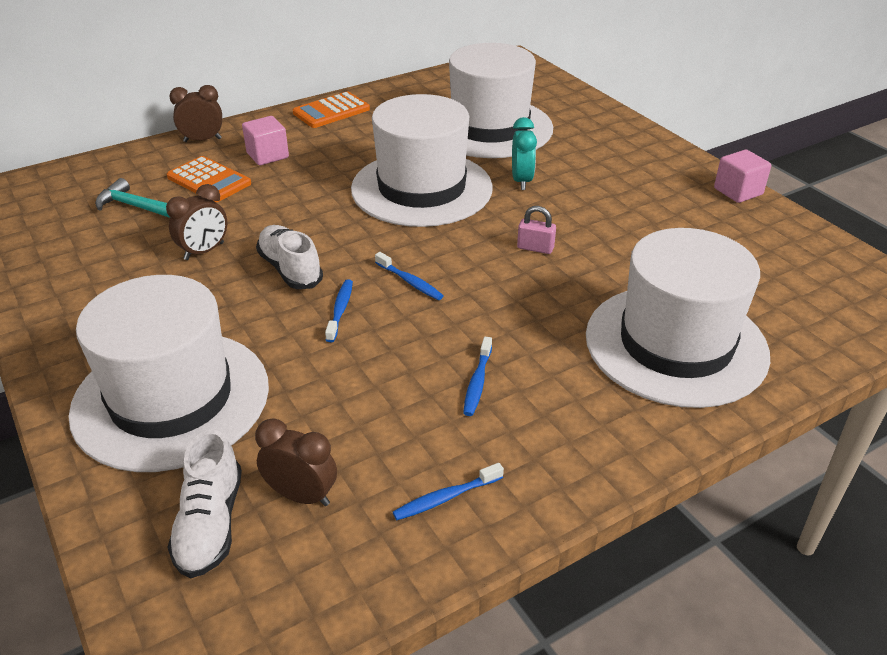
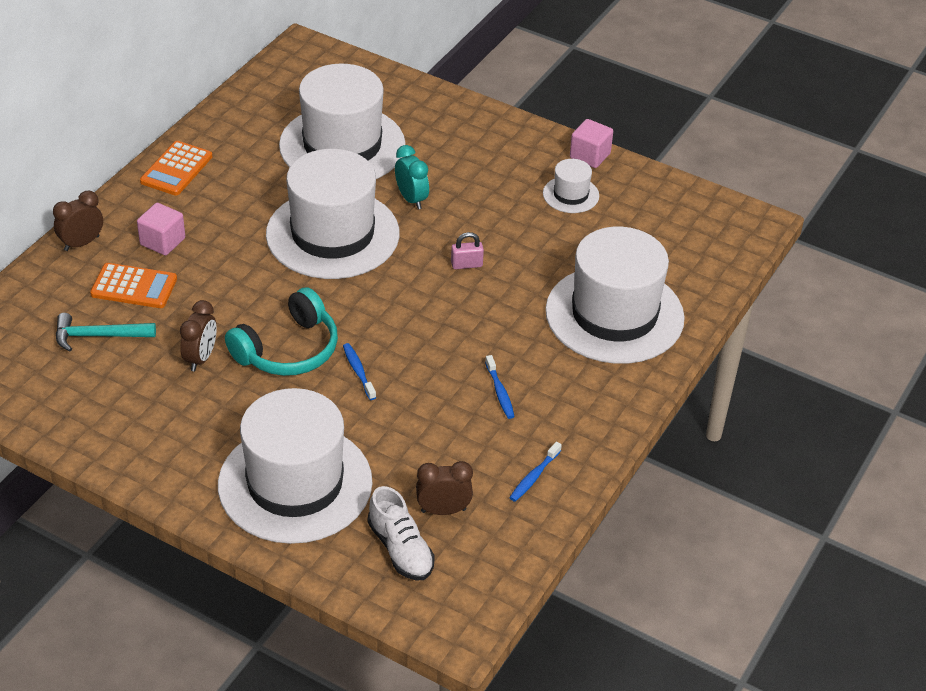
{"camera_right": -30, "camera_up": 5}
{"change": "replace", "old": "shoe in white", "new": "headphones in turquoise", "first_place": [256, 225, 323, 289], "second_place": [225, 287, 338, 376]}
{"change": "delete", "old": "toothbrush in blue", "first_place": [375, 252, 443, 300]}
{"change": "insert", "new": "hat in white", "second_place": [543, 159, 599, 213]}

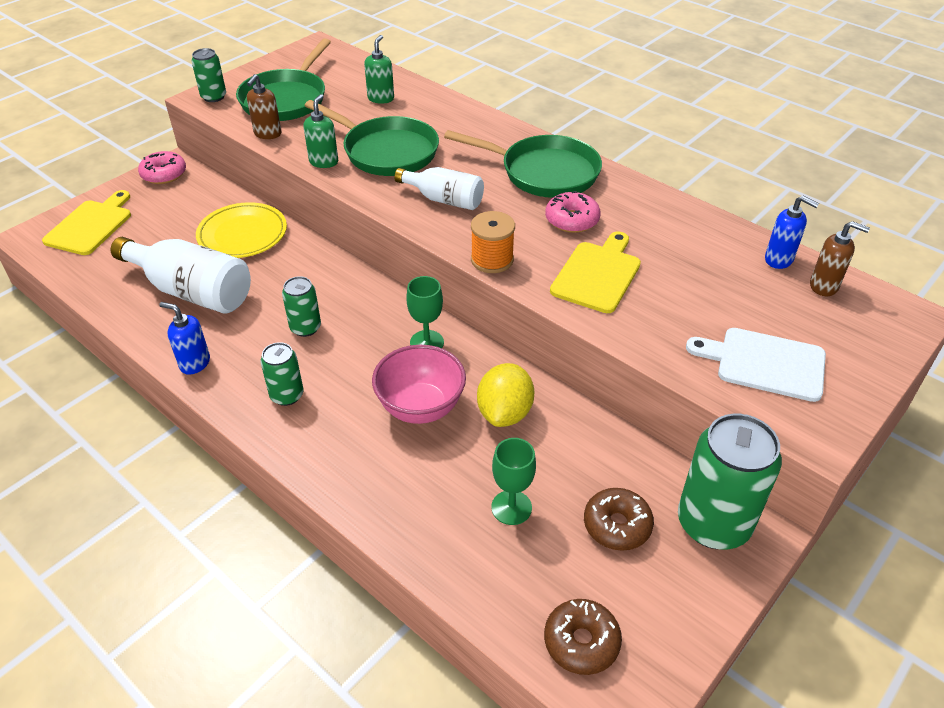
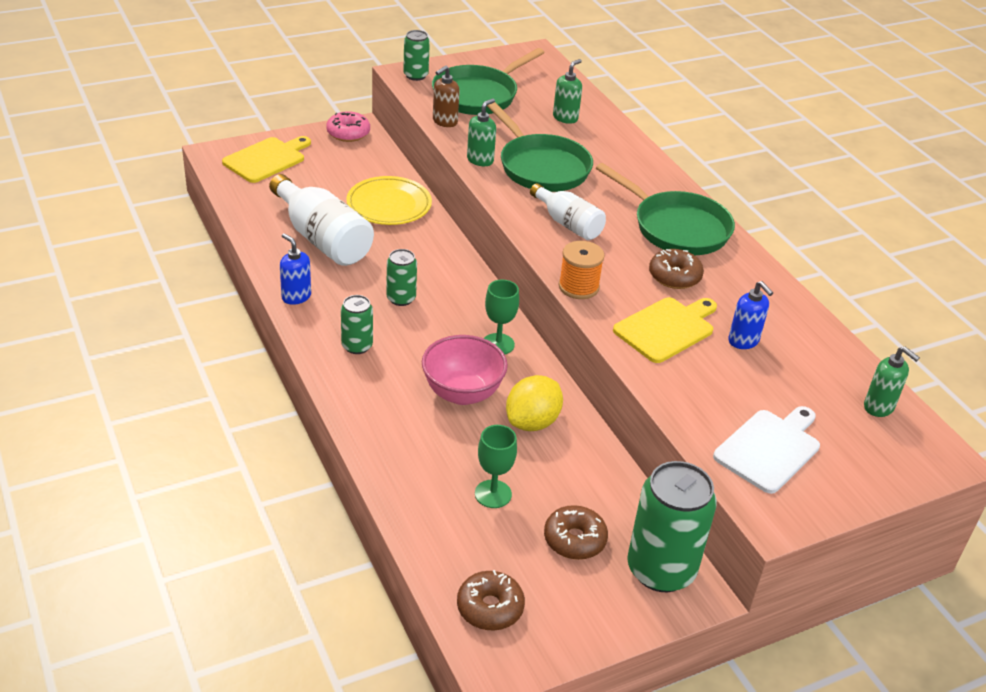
{"camera_right": 20, "camera_up": -5}
{"change": "recolor", "old": "donut in pink", "new": "donut in brown", "first_place": [545, 191, 601, 233], "second_place": [649, 249, 704, 289]}
{"change": "rotate", "old": "cutting board in white", "first_place": [686, 328, 826, 402], "second_place": [713, 406, 820, 494], "degrees": 90}
{"change": "move", "old": "soap dispenser in blue", "first_place": [765, 196, 819, 269], "second_place": [728, 281, 773, 349]}
{"change": "recolor", "old": "soap dispenser in brown", "new": "soap dispenser in green", "first_place": [810, 221, 870, 296], "second_place": [864, 347, 920, 417]}

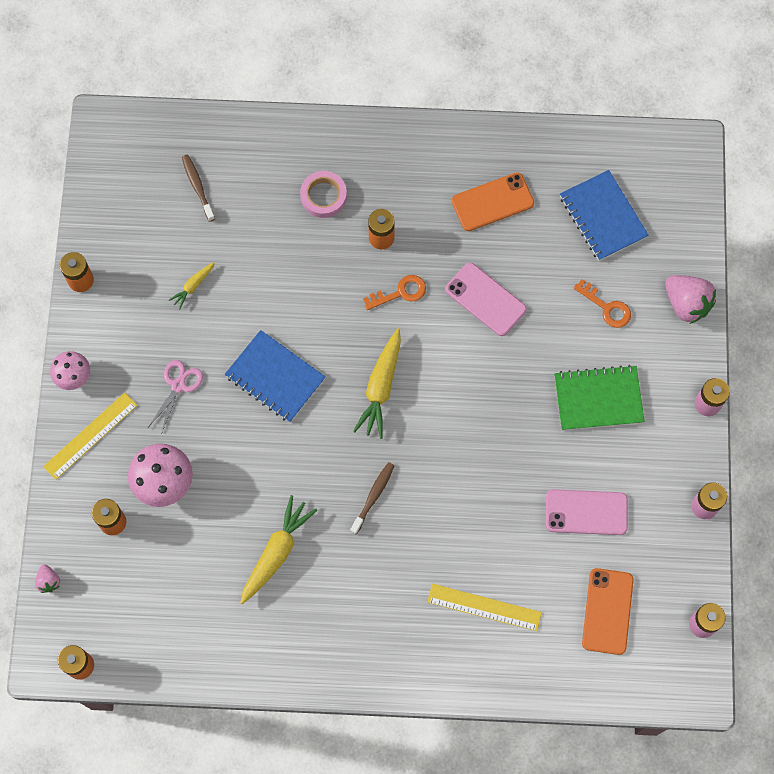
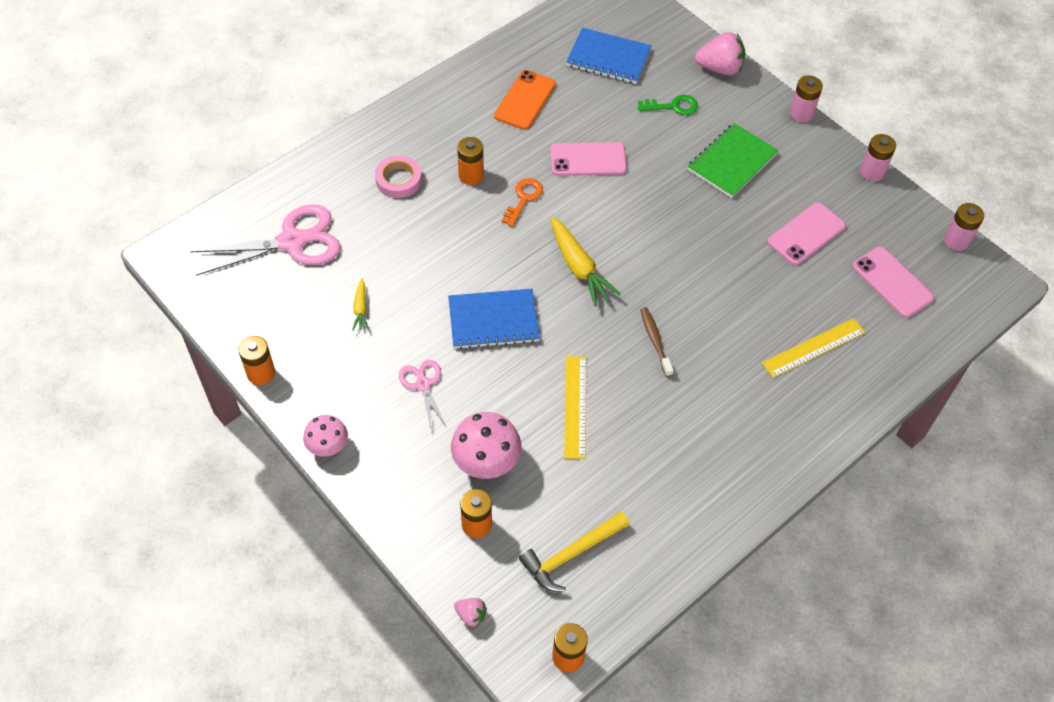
{"camera_right": -45, "camera_up": -15}
{"change": "move", "old": "ruler in yellow", "first_place": [43, 392, 138, 480], "second_place": [564, 356, 586, 459]}
{"change": "replace", "old": "toothbrush in brown", "new": "scissors in pink", "first_place": [182, 155, 215, 222], "second_place": [190, 204, 341, 276]}
{"change": "delete", "old": "carrot in yellow", "first_place": [240, 495, 317, 604]}
{"change": "recolor", "old": "key in orange", "new": "key in green", "first_place": [573, 279, 631, 328], "second_place": [638, 95, 698, 115]}
{"change": "recolor", "old": "phone in orange", "new": "phone in pink", "first_place": [582, 568, 634, 655], "second_place": [852, 247, 934, 318]}
{"change": "insert", "new": "hammer in yellow", "second_place": [519, 511, 630, 592]}

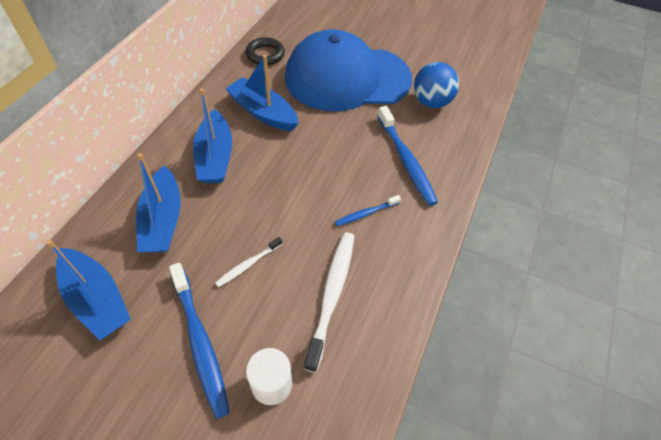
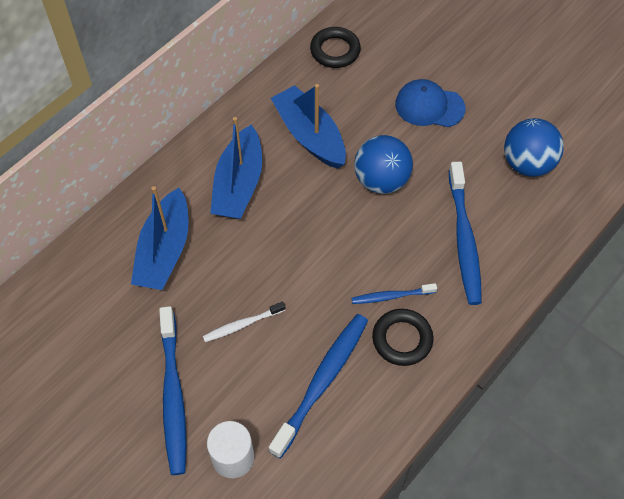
{"camera_right": 20, "camera_up": 5}
{"change": "delete", "old": "boat in blue", "first_place": [46, 240, 131, 340]}
{"change": "resize", "old": "cap in blue", "first_place": [285, 29, 412, 112], "second_place": [395, 79, 465, 127], "factor": 0.42}
{"change": "recolor", "old": "toothbrush in white", "new": "toothbrush in blue", "first_place": [304, 232, 354, 373], "second_place": [269, 314, 368, 459]}
{"change": "insert", "new": "ball in blue", "second_place": [354, 135, 413, 194]}
{"change": "insert", "new": "ring in black", "second_place": [372, 309, 434, 366]}

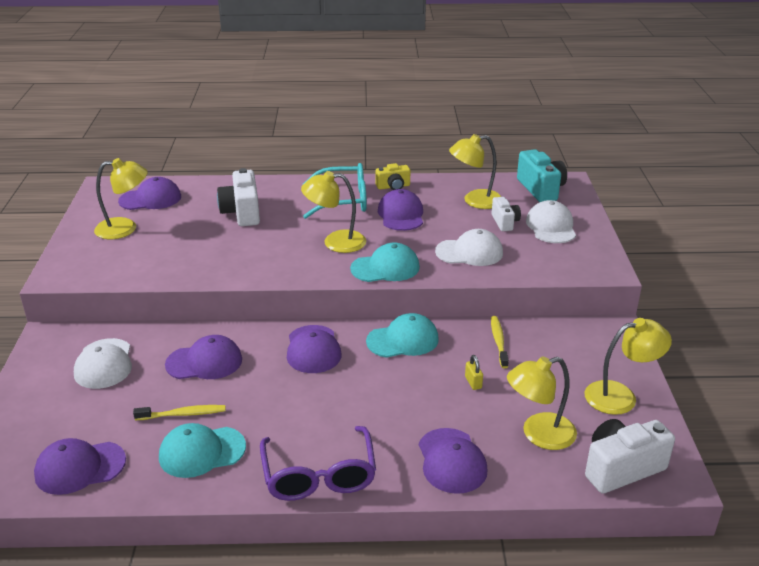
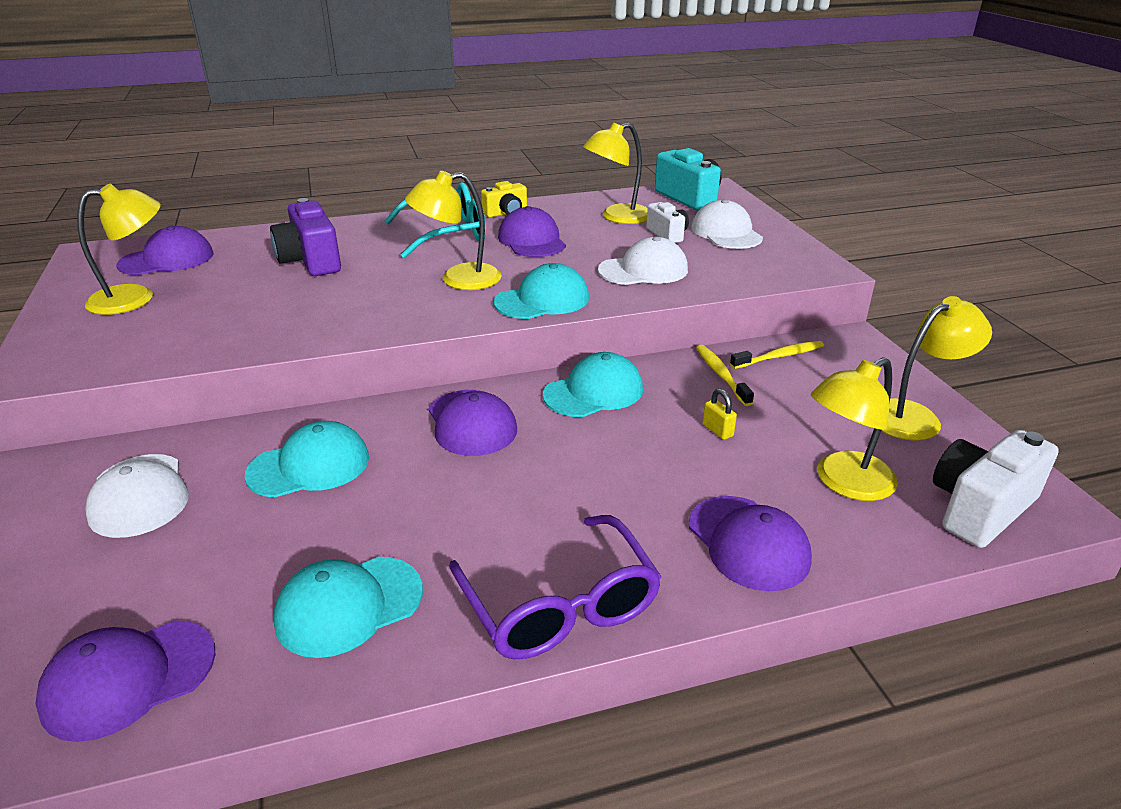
{"camera_right": -15, "camera_up": 0}
{"change": "move", "old": "toothbrush in yellow", "first_place": [133, 405, 226, 420], "second_place": [730, 341, 824, 369]}
{"change": "recolor", "old": "cap in purple", "new": "cap in turquoise", "first_place": [165, 335, 242, 379], "second_place": [245, 421, 369, 498]}
{"change": "recolor", "old": "camera in white", "new": "camera in purple", "first_place": [217, 168, 260, 226], "second_place": [270, 198, 341, 276]}

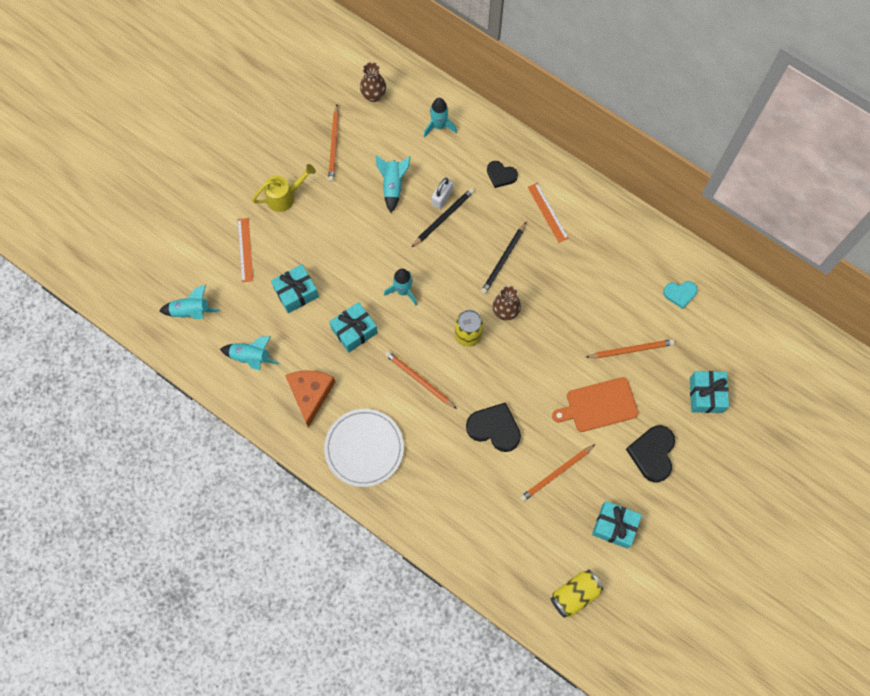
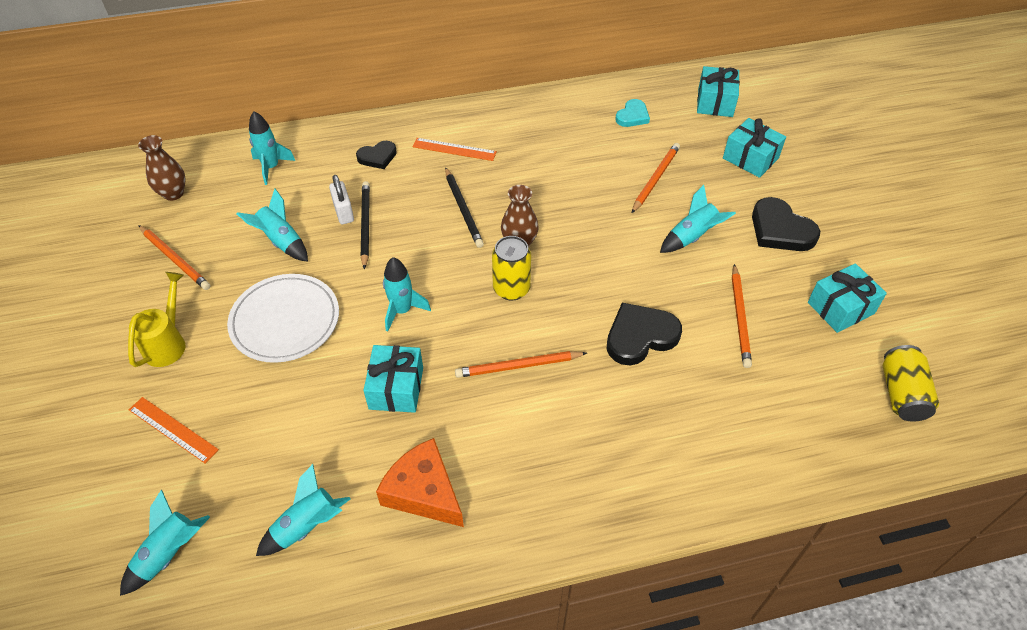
{"camera_right": -50, "camera_up": -20}
{"change": "move", "old": "gift in turquoise", "first_place": [271, 264, 319, 313], "second_place": [697, 66, 740, 117]}
{"change": "move", "old": "plate in white", "first_place": [324, 409, 404, 487], "second_place": [227, 274, 339, 363]}
{"change": "replace", "old": "cutting board in orange", "new": "rocket in turquoise", "first_place": [552, 377, 638, 432], "second_place": [660, 185, 736, 253]}

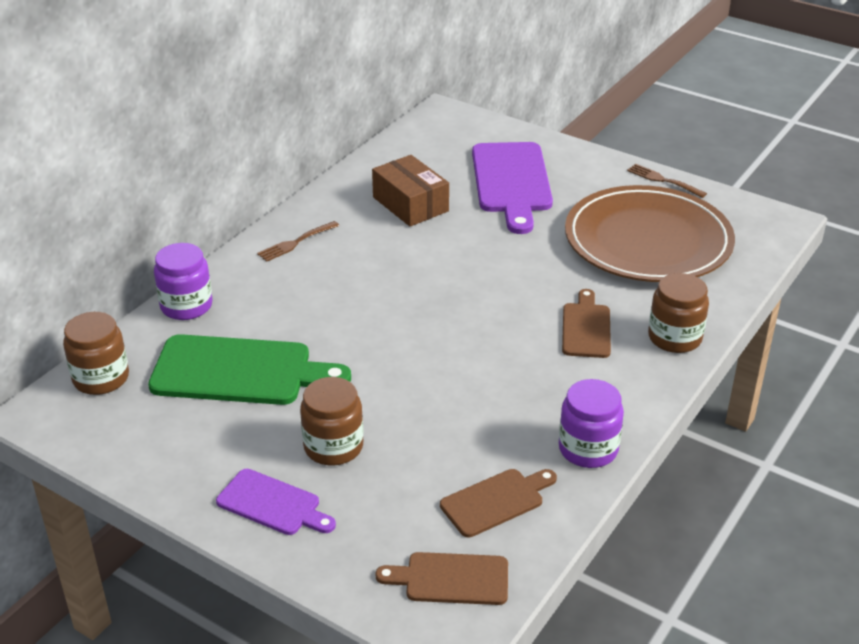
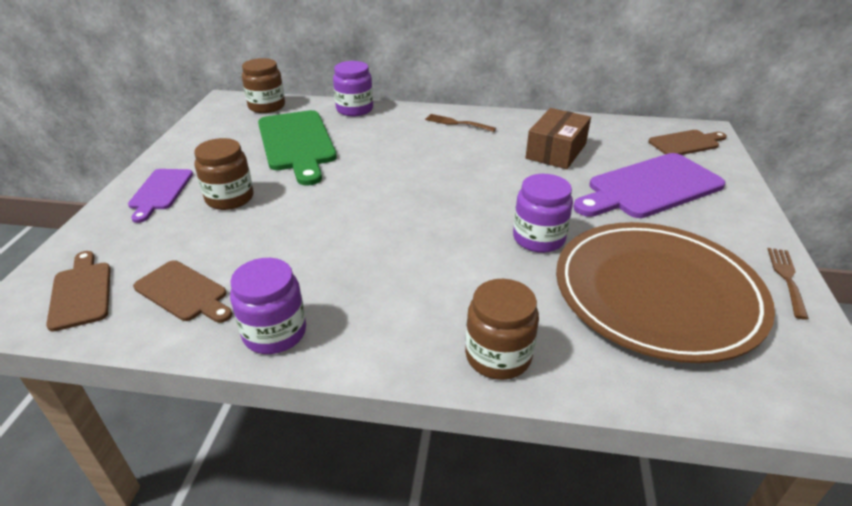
{"camera_right": 65, "camera_up": 0}
{"change": "move", "old": "cutting board in brown", "first_place": [562, 289, 611, 358], "second_place": [648, 130, 727, 155]}
{"change": "insert", "new": "jar in purple", "second_place": [513, 174, 573, 253]}

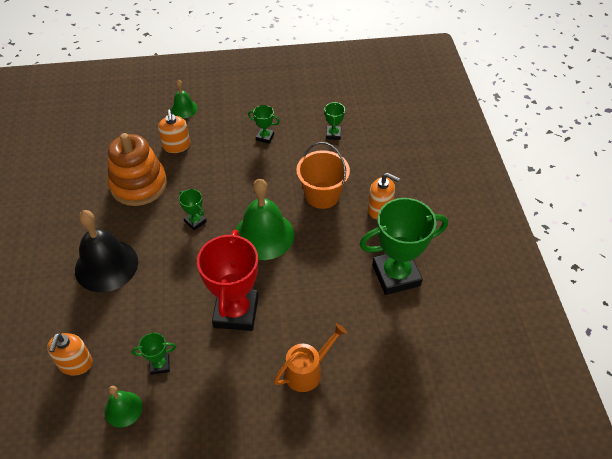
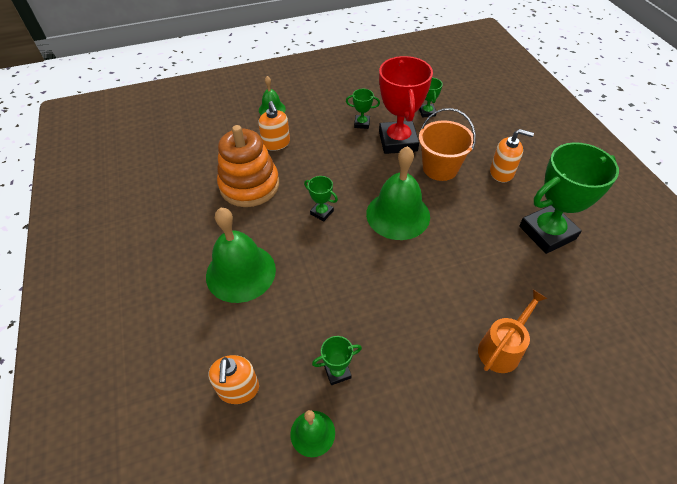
{"camera_right": -10, "camera_up": 0}
{"change": "recolor", "old": "bell in black", "new": "bell in green", "first_place": [75, 210, 138, 292], "second_place": [206, 208, 276, 303]}
{"change": "move", "old": "trophy in red", "first_place": [197, 230, 258, 331], "second_place": [379, 56, 433, 154]}

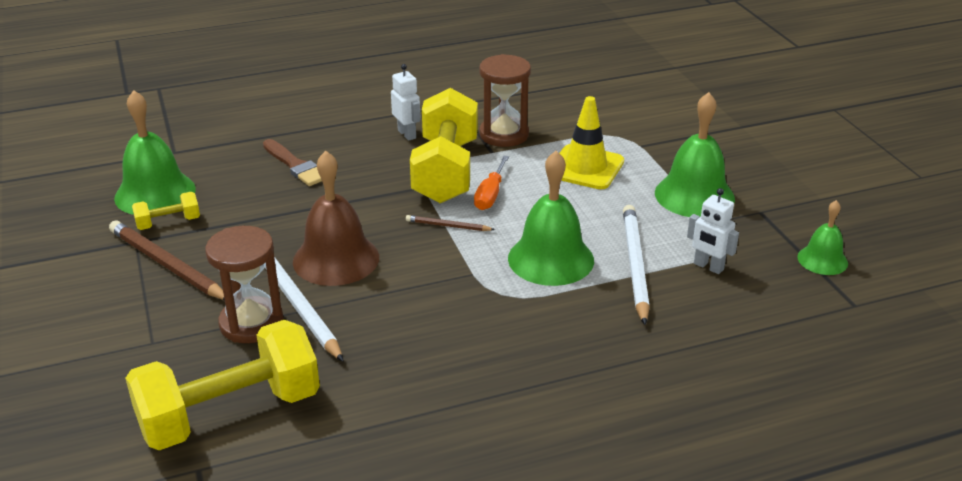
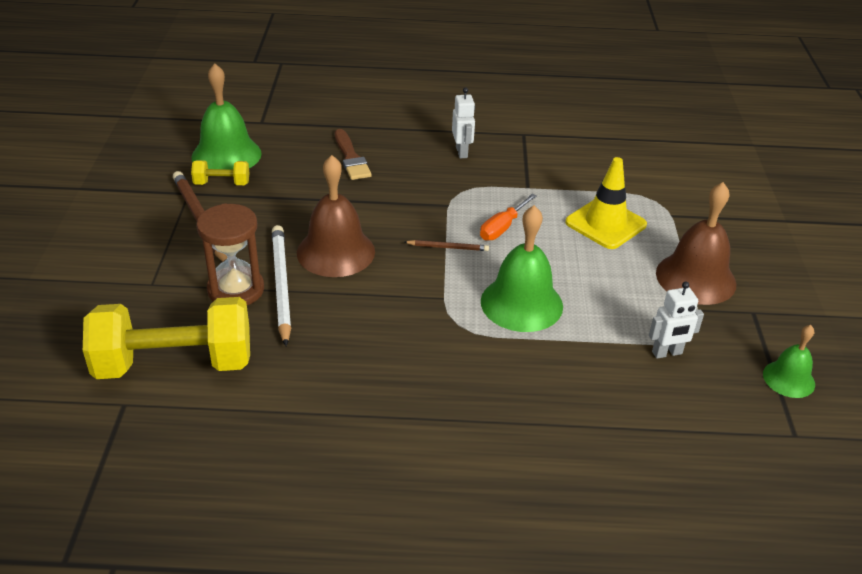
{"camera_right": 20, "camera_up": 5}
{"change": "rotate", "old": "pencil in brown", "first_place": [406, 215, 495, 231], "second_place": [404, 240, 489, 251], "degrees": 150}
{"change": "delete", "old": "dumbbell in yellow", "first_place": [410, 88, 478, 203]}
{"change": "delete", "old": "hourglass in brown", "first_place": [479, 54, 531, 147]}
{"change": "delete", "old": "pencil in white", "first_place": [623, 205, 650, 325]}
{"change": "recolor", "old": "bell in green", "new": "bell in brown", "first_place": [655, 92, 735, 217], "second_place": [656, 182, 736, 305]}
{"change": "rotate", "old": "robot in white", "first_place": [687, 188, 739, 274], "second_place": [649, 281, 704, 358], "degrees": -75}

